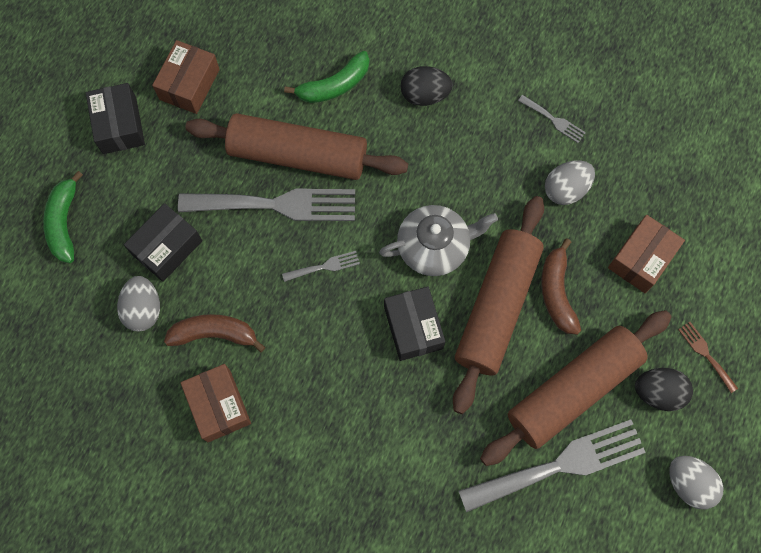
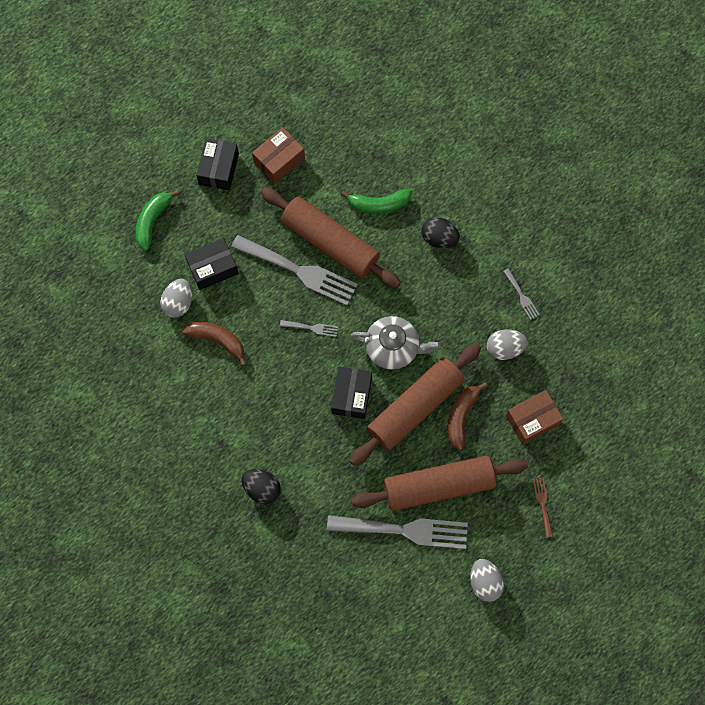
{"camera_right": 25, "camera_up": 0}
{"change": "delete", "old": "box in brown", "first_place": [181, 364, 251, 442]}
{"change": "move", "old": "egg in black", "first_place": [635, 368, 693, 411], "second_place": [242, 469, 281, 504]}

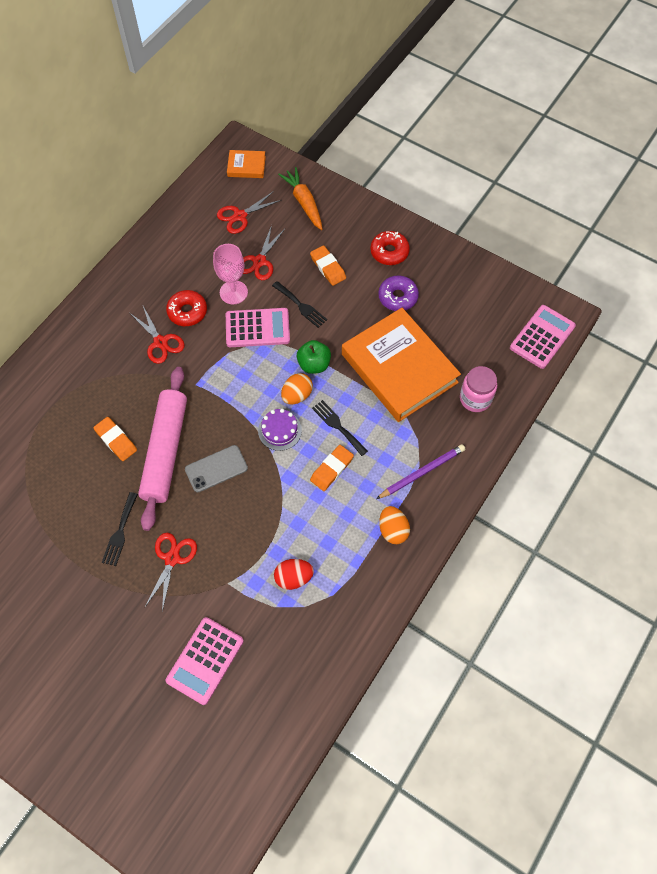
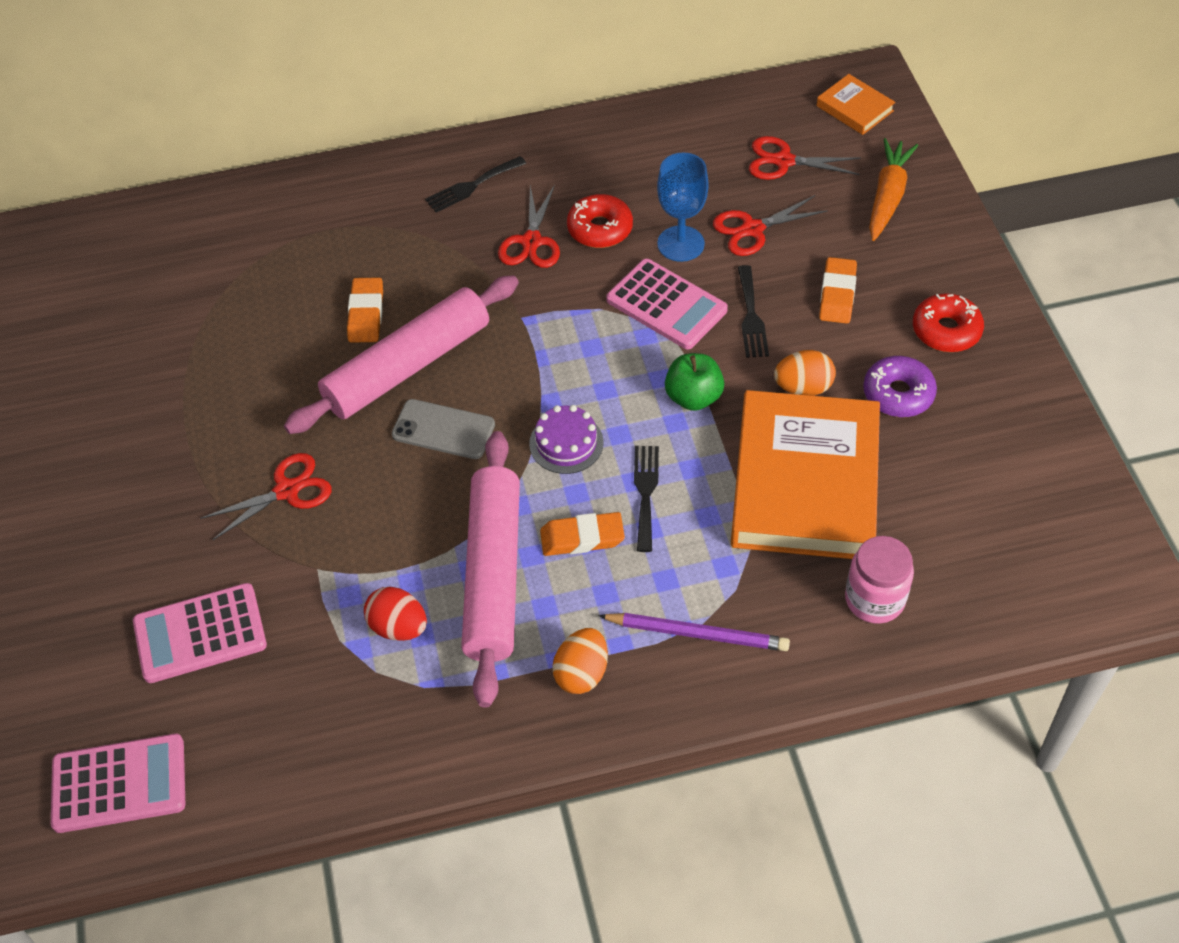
{"camera_right": 45, "camera_up": -10}
{"change": "move", "old": "fork in black", "first_place": [102, 492, 138, 566], "second_place": [425, 156, 526, 213]}
{"change": "recolor", "old": "goblet in pink", "new": "goblet in blue", "first_place": [213, 244, 248, 304], "second_place": [657, 152, 709, 262]}
{"change": "move", "old": "egg in orange", "first_place": [281, 373, 313, 405], "second_place": [774, 350, 836, 396]}
{"change": "move", "old": "calculator in pink", "first_place": [510, 305, 576, 369], "second_place": [51, 734, 185, 833]}
{"change": "insert", "new": "rolling pin in pink", "second_place": [461, 431, 520, 708]}

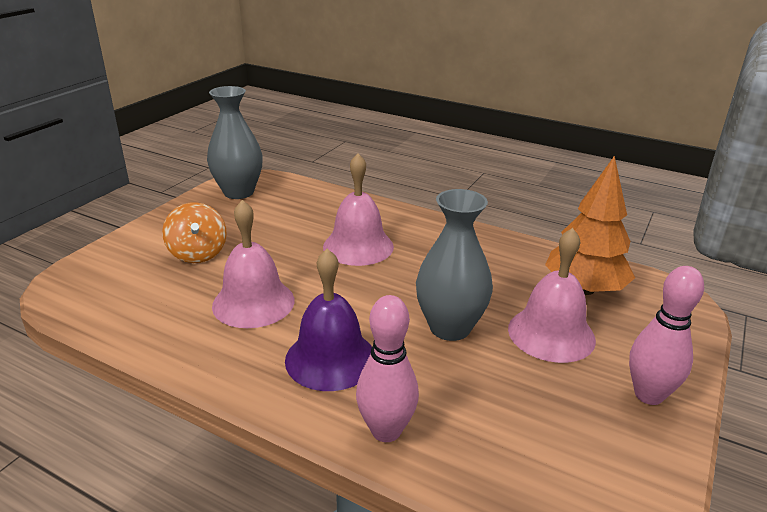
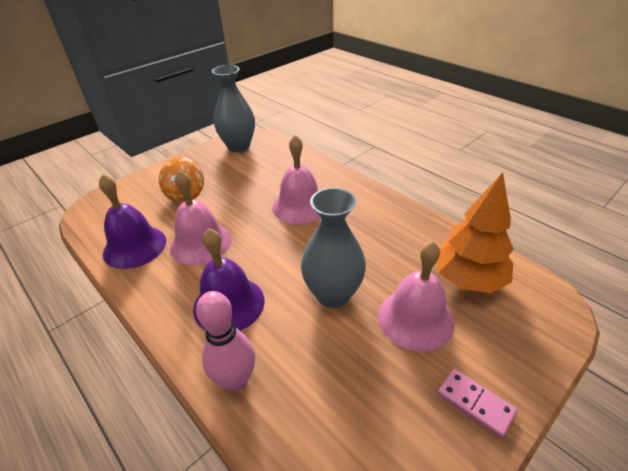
{"camera_right": 20, "camera_up": 10}
{"change": "replace", "old": "bowling pin in pink", "new": "domino in pink", "first_place": [629, 266, 704, 405], "second_place": [438, 369, 517, 438]}
{"change": "insert", "new": "bell in purple", "second_place": [99, 174, 166, 269]}

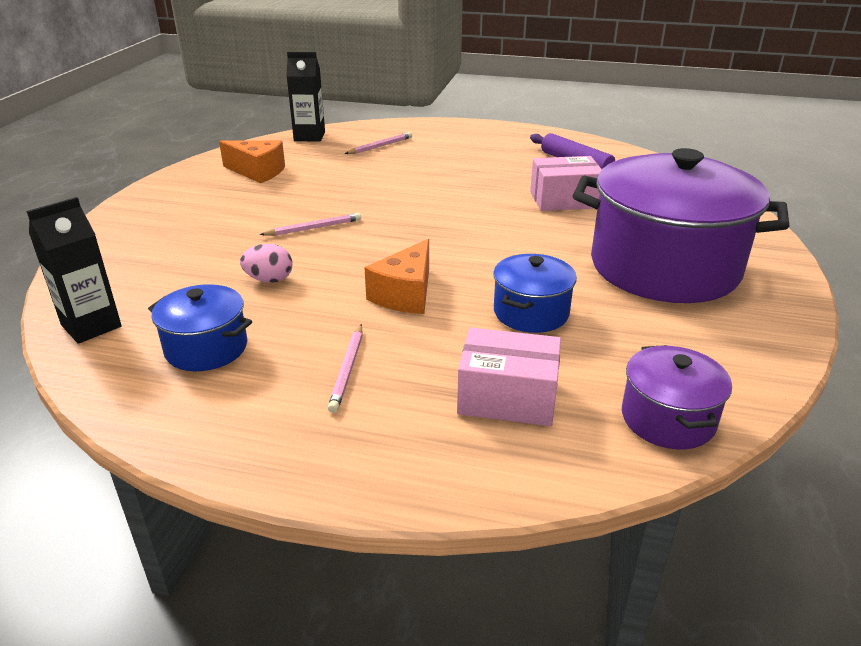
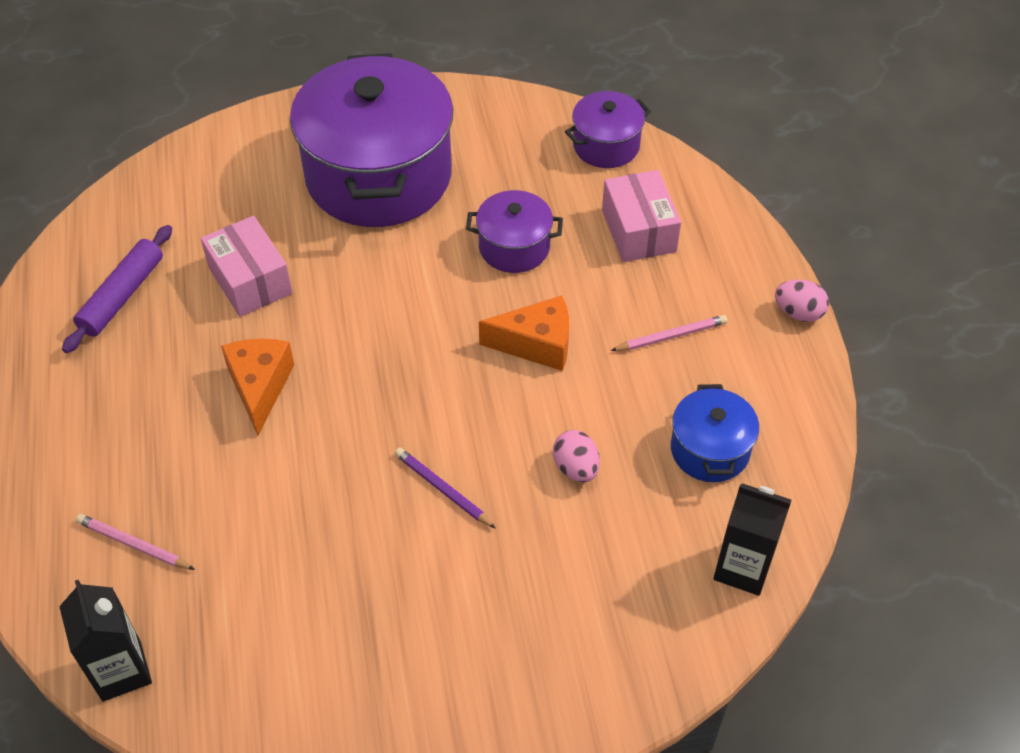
{"camera_right": -115, "camera_up": 20}
{"change": "move", "old": "cheese in orange", "first_place": [219, 140, 285, 183], "second_place": [221, 339, 294, 435]}
{"change": "recolor", "old": "pencil in pink", "new": "pencil in purple", "first_place": [259, 213, 361, 236], "second_place": [394, 447, 496, 529]}
{"change": "recolor", "old": "pot in blue", "new": "pot in purple", "first_place": [493, 254, 577, 333], "second_place": [466, 190, 563, 273]}
{"change": "insert", "new": "egg in pink", "second_place": [775, 280, 829, 322]}

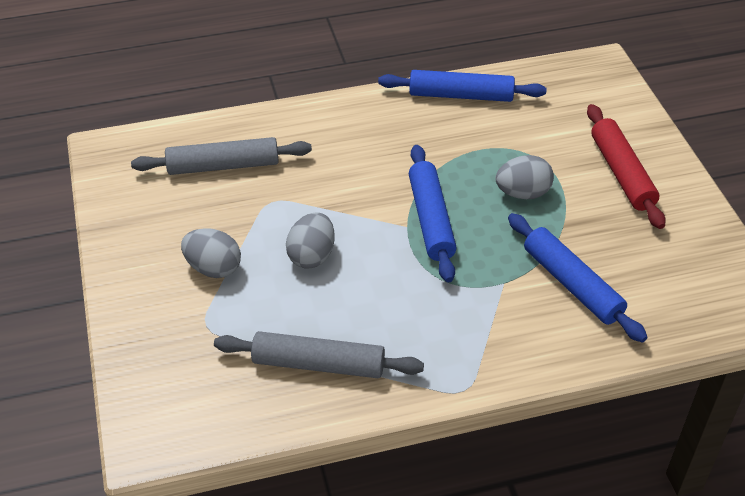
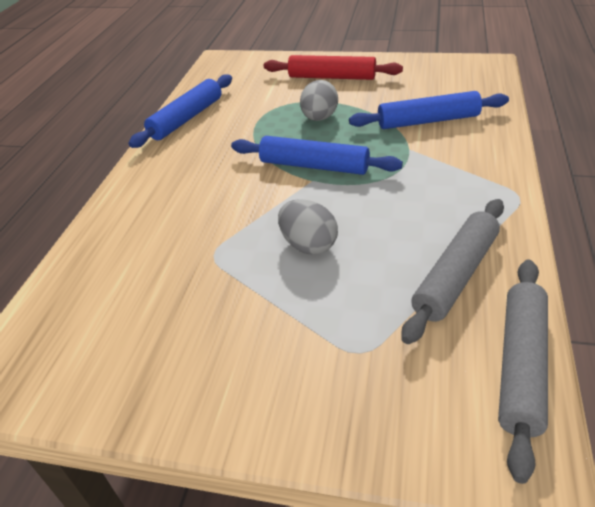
{"camera_right": -60, "camera_up": -5}
{"change": "move", "old": "rolling pin in grey", "first_place": [131, 137, 312, 175], "second_place": [498, 260, 548, 484]}
{"change": "delete", "old": "egg in grey", "first_place": [181, 228, 241, 278]}

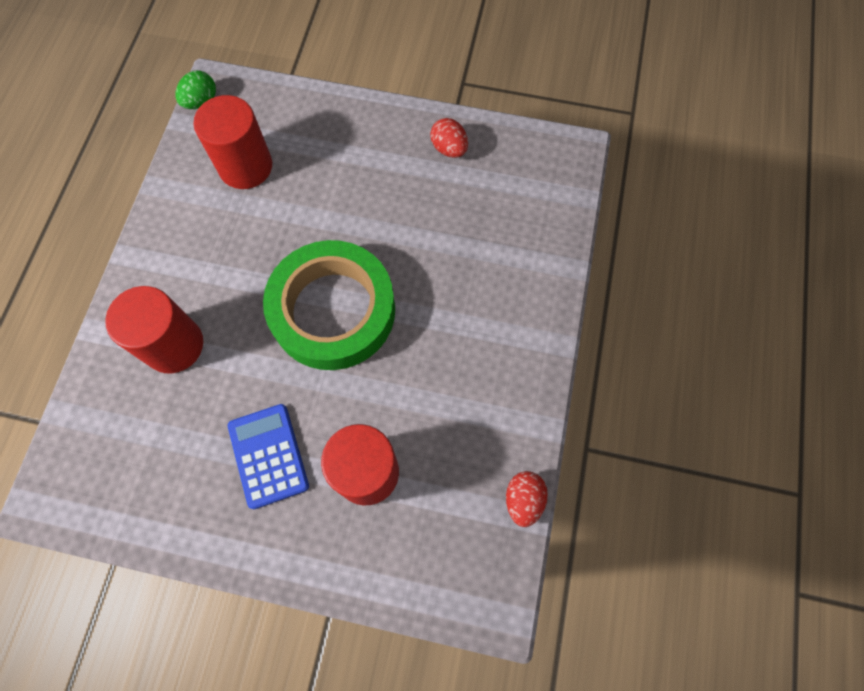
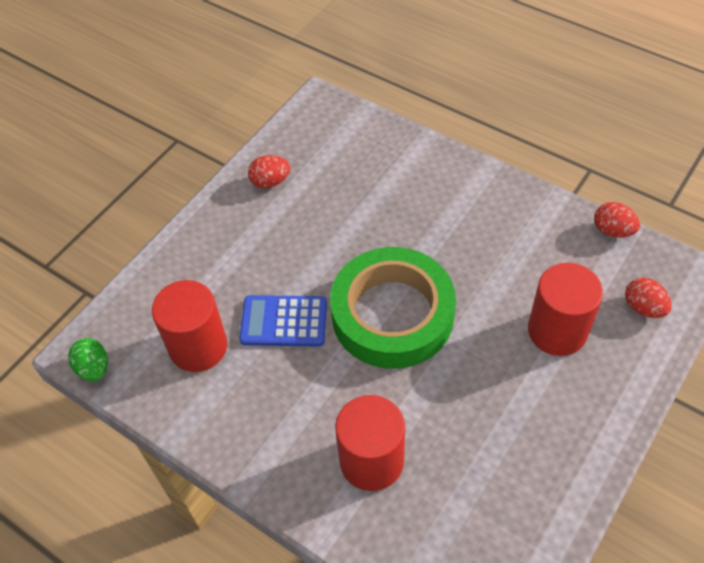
{"camera_right": -65, "camera_up": -15}
{"change": "move", "old": "calculator in blue", "first_place": [228, 404, 309, 509], "second_place": [239, 295, 327, 346]}
{"change": "insert", "new": "egg in red", "second_place": [625, 278, 672, 318]}

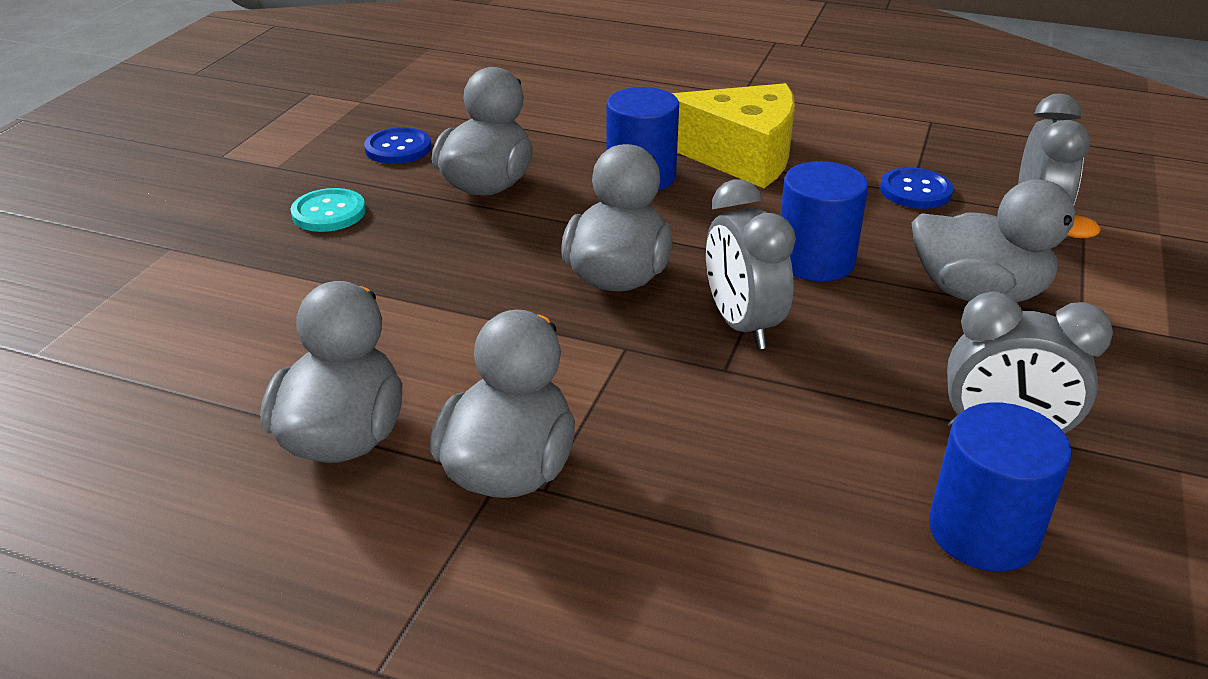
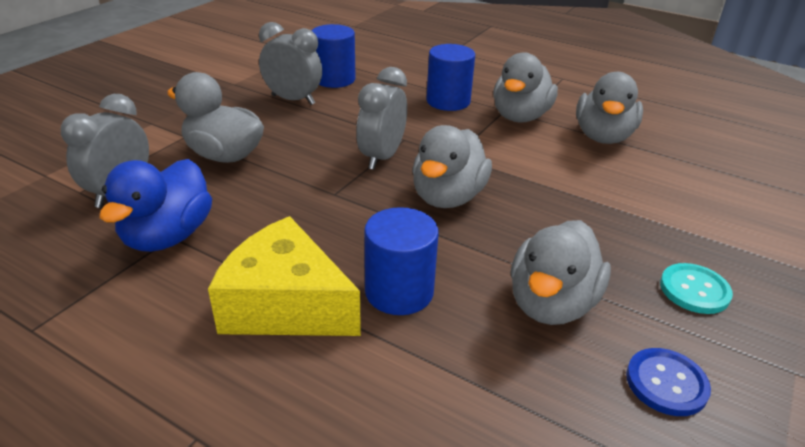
{"camera_right": -170, "camera_up": 0}
{"change": "rotate", "old": "clock in grey", "first_place": [706, 179, 796, 349], "second_place": [356, 67, 407, 170], "degrees": -150}
{"change": "move", "old": "cylinder in blue", "first_place": [780, 161, 868, 282], "second_place": [426, 44, 475, 111]}
{"change": "replace", "old": "button in blue", "new": "duck in blue", "first_place": [880, 167, 953, 209], "second_place": [100, 159, 212, 252]}

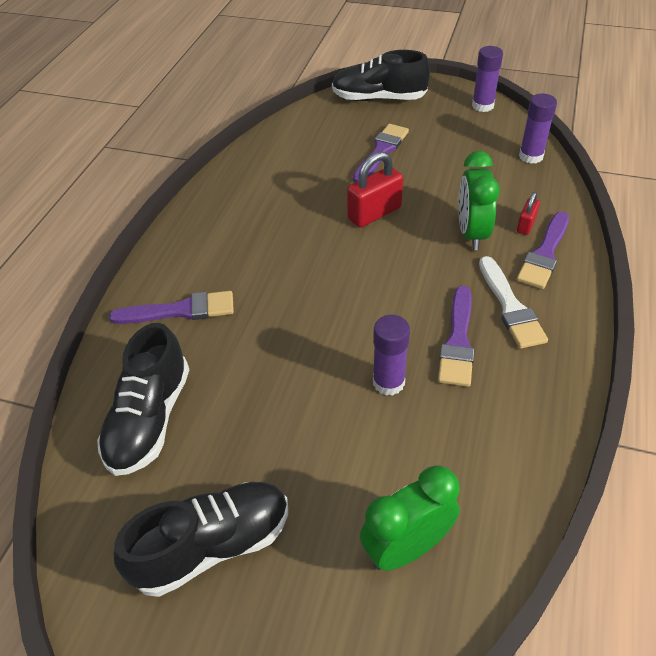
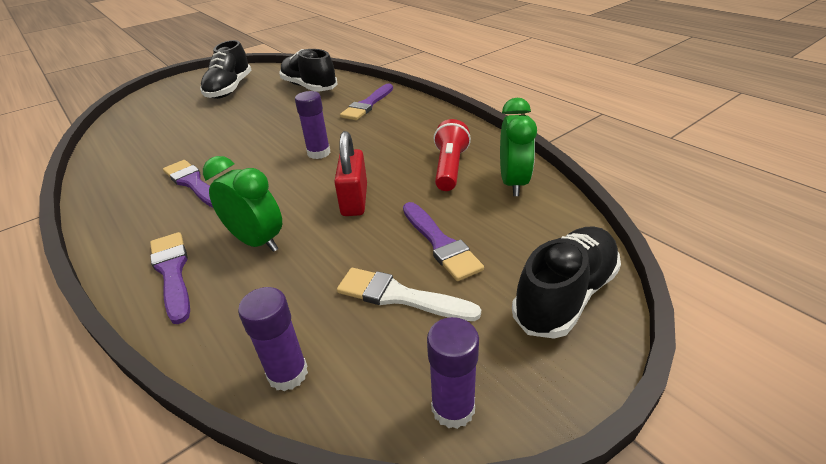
{"camera_right": 125, "camera_up": -10}
{"change": "move", "old": "clock in green", "first_place": [360, 465, 460, 571], "second_place": [500, 98, 537, 196]}
{"change": "move", "old": "glue stick in purple", "first_place": [373, 315, 410, 396], "second_place": [295, 91, 330, 159]}
{"change": "move", "old": "brush in white", "first_place": [479, 256, 548, 349], "second_place": [337, 268, 481, 321]}
{"change": "delete", "old": "padlock in red", "first_place": [517, 192, 540, 235]}
{"change": "insert", "new": "flashlight in red", "second_place": [434, 119, 471, 191]}

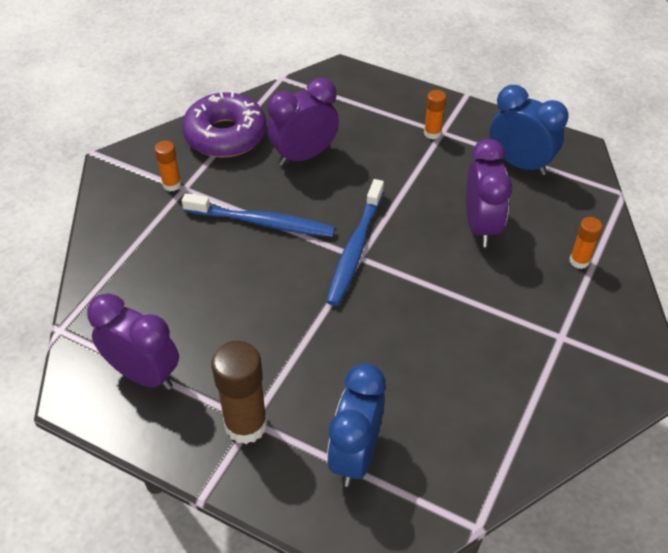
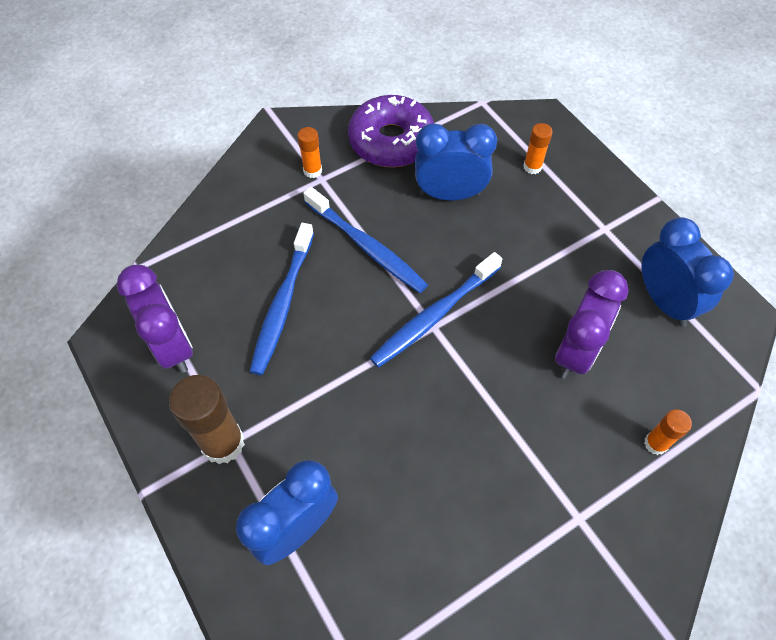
{"camera_right": 30, "camera_up": 10}
{"change": "recolor", "old": "clock in purple", "new": "clock in blue", "first_place": [267, 78, 339, 166], "second_place": [415, 123, 497, 201]}
{"change": "move", "old": "glue stick in orange", "first_place": [424, 90, 446, 140], "second_place": [523, 123, 553, 174]}
{"change": "insert", "new": "toothbrush in blue", "second_place": [249, 223, 314, 375]}

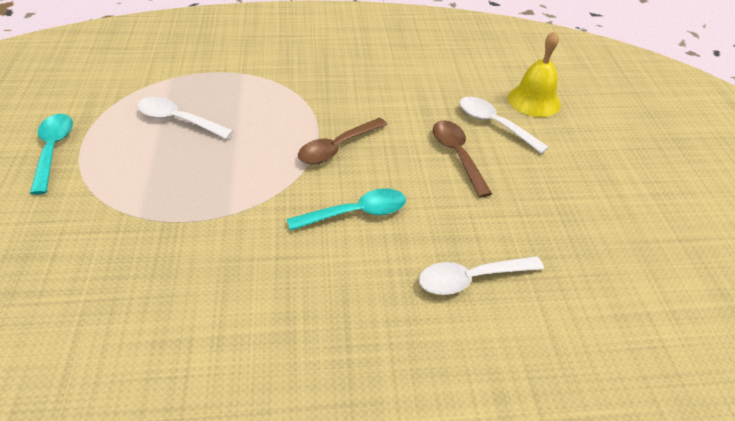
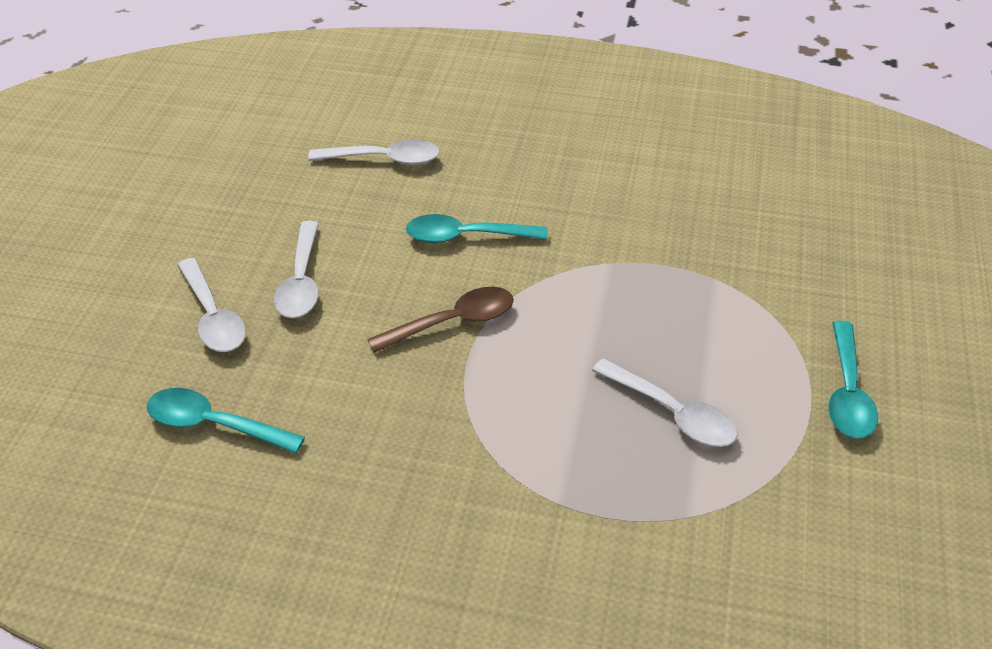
{"camera_right": -160, "camera_up": 0}
{"change": "recolor", "old": "spoon in brown", "new": "spoon in white", "first_place": [433, 120, 492, 197], "second_place": [274, 221, 319, 318]}
{"change": "delete", "old": "bell in yellow", "first_place": [508, 31, 561, 117]}
{"change": "insert", "new": "spoon in turquoise", "second_place": [147, 388, 305, 454]}

